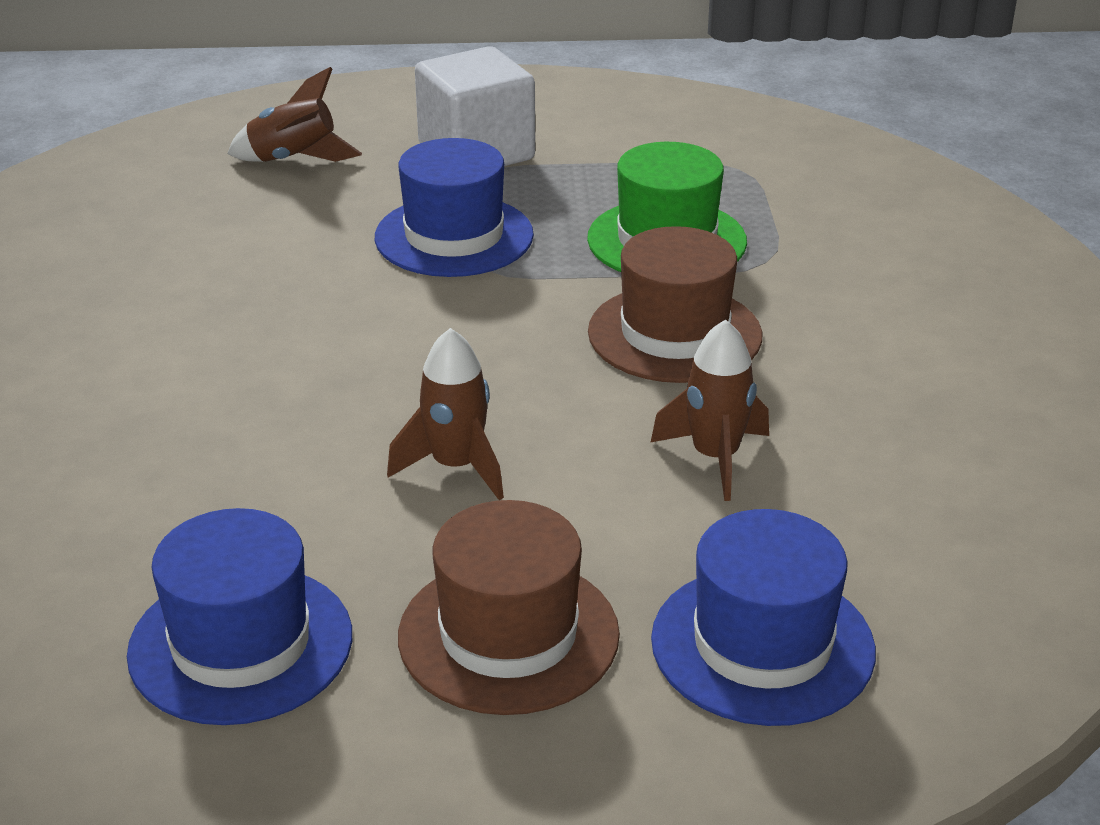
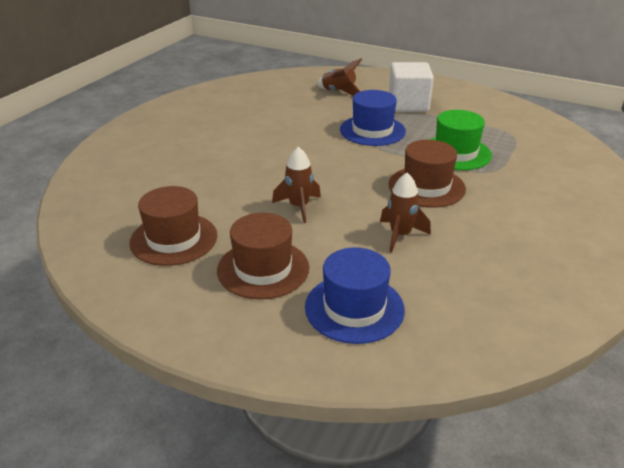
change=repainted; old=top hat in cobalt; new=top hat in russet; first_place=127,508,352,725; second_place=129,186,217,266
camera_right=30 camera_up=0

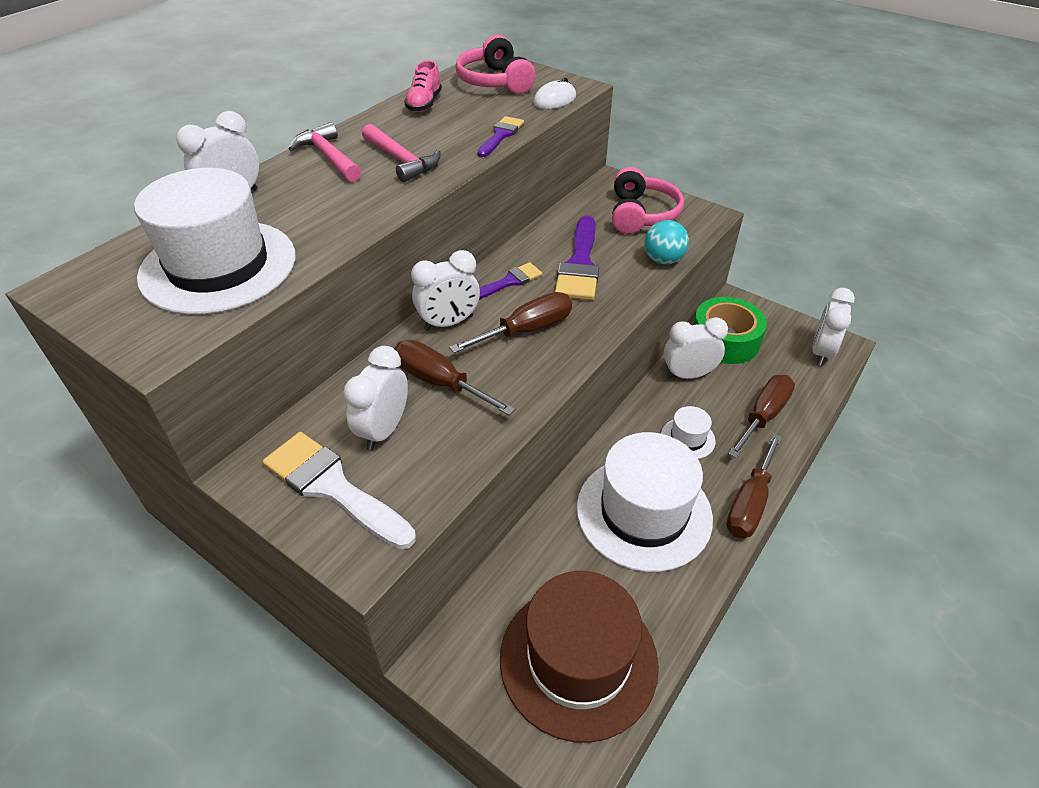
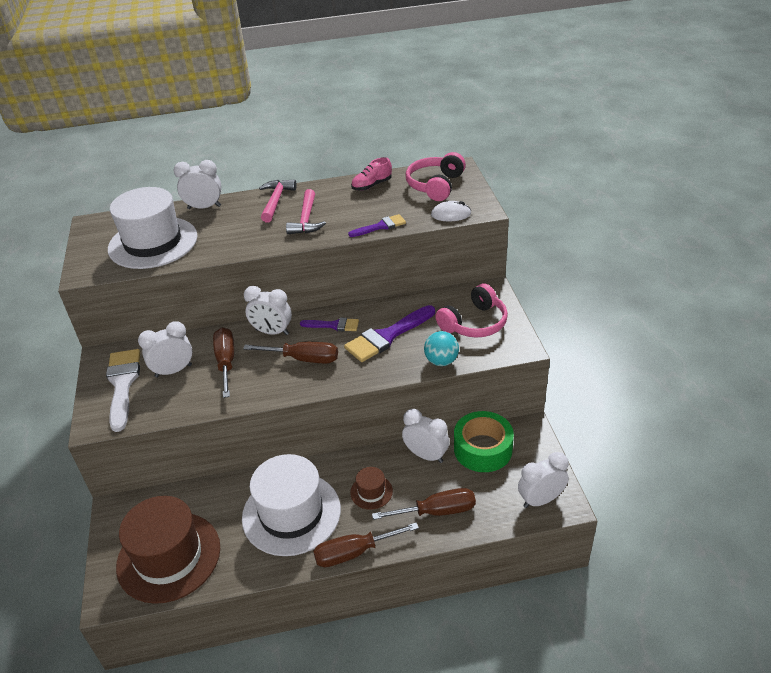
change=repainted; old=top hat in snow-white; new=top hat in russet; first_place=661,406,715,459; second_place=350,467,393,510
camera_right=45 camera_up=-5

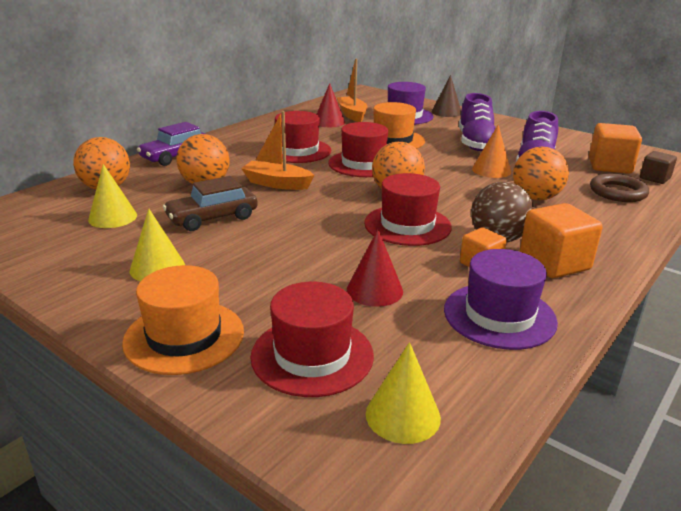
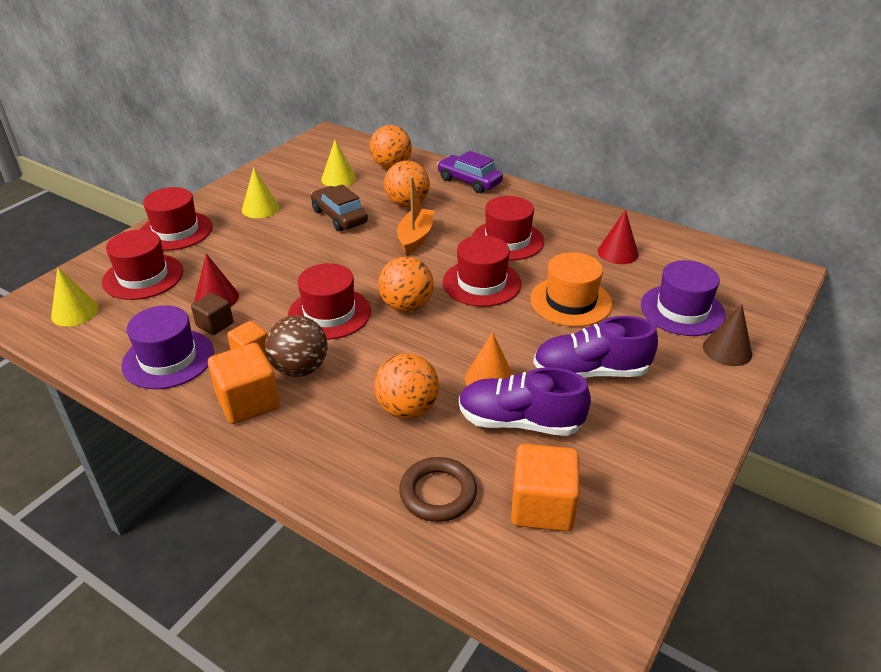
change=repainted; old=top hat in bright orange; new=top hat in crimson; first_place=122,265,244,375; second_place=141,187,213,251
change=shifted; old=cube in russet; first_place=640,151,677,184; second_place=191,293,233,335
change=gone; old=boat in bright orange; first_place=337,59,368,122
camera_right=85 camera_up=10

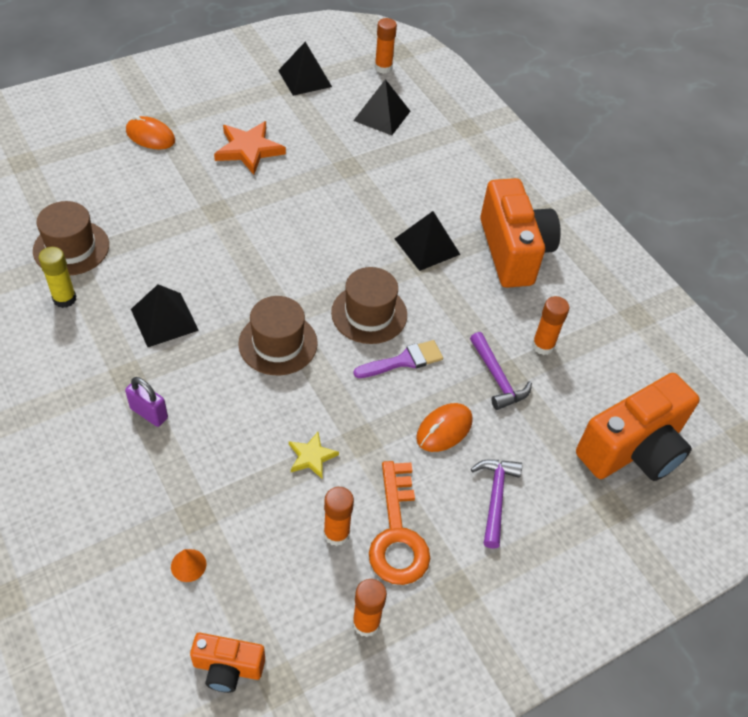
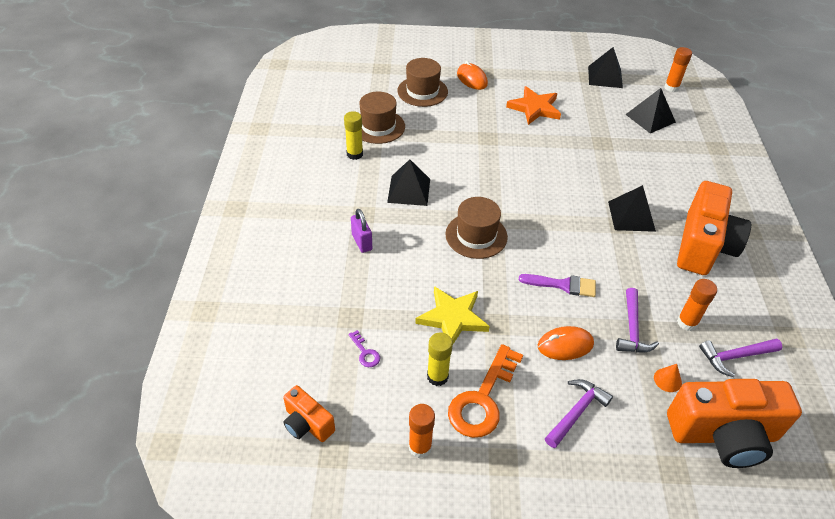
change=new; new=door key in royal purple; second_place=348,330,380,367
change=shifted; old=top hat in russet; first_place=331,267,407,344; second_place=397,58,448,107
change=scaled; old=star shape in yellow; first_place=289,432,339,478; second_place=415,286,490,344; factor=1.75
change=repainted; old=stick of glue in bright orange; new=stick of glue in yellow; first_place=323,487,354,546; second_place=427,332,453,386
change=shifted; old=cone shape in bright orange; first_place=171,549,206,582; second_place=654,364,682,392
change=new; new=hammer in royal purple; second_place=699,338,782,377
camera_right=35 camera_up=-5

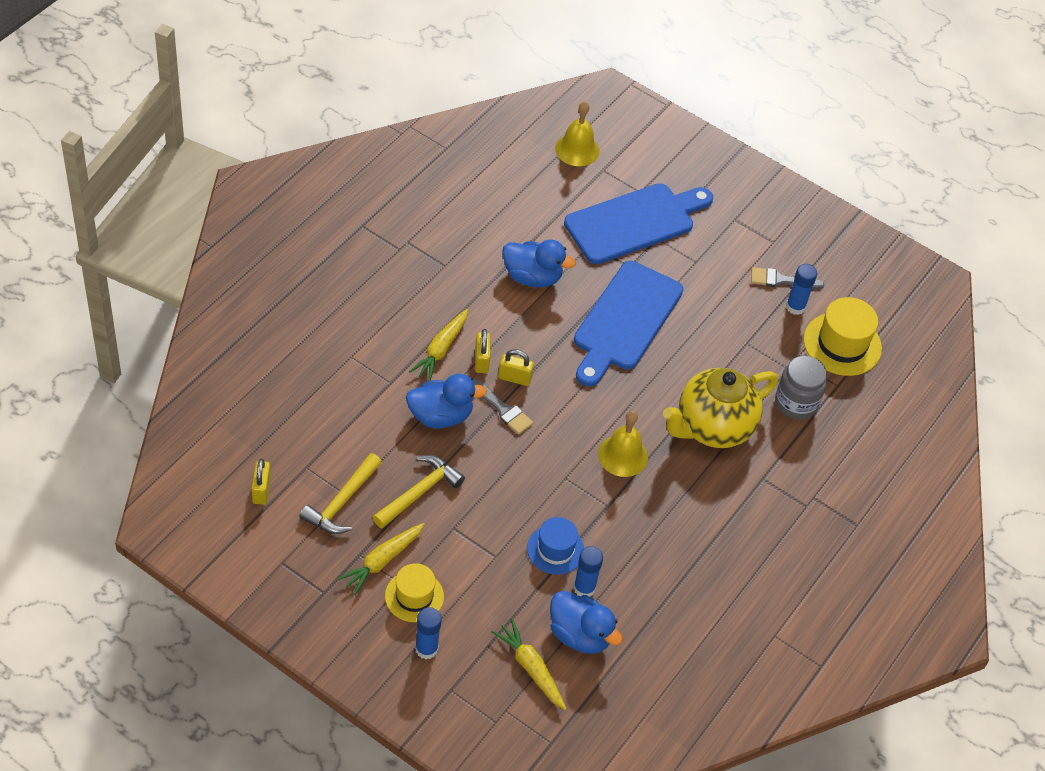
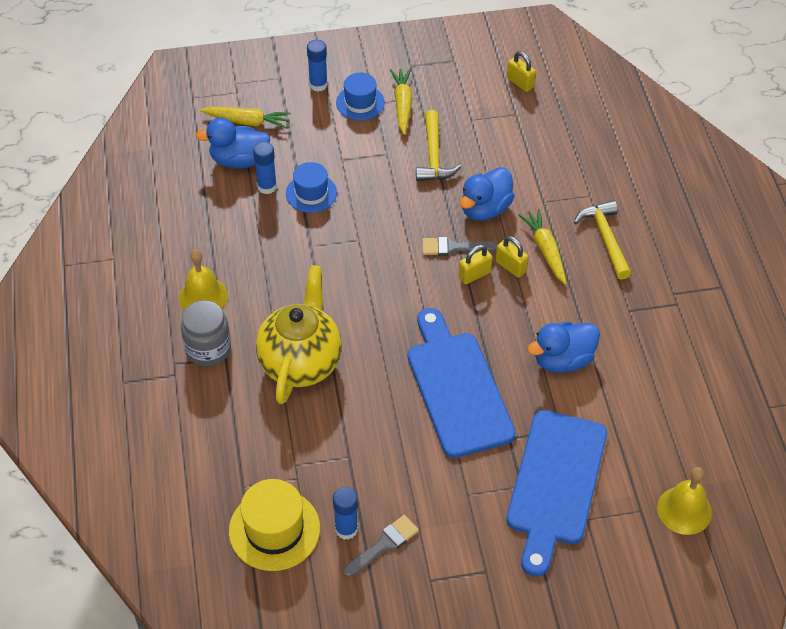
change=shifted; old=bell in yellow; first_place=598,411,648,477; second_place=179,249,228,310
change=shifted; old=jar in gray; first_place=775,356,827,420; second_place=181,300,231,367
change=repainted; old=top hat in yellow; new=top hat in cobalt; first_place=385,563,444,622; second_place=336,73,385,120
change=shifted; old=hammer in yellow; first_place=299,453,382,534; second_place=574,200,631,280
camera_right=140 camera_up=0

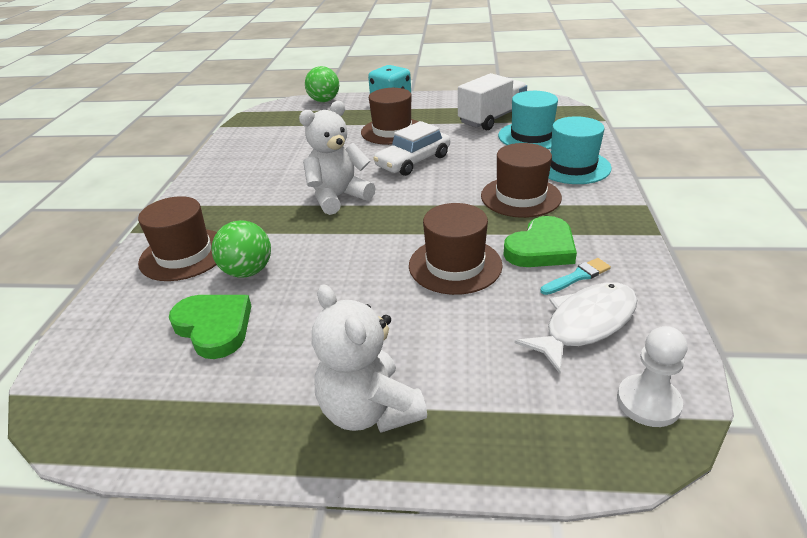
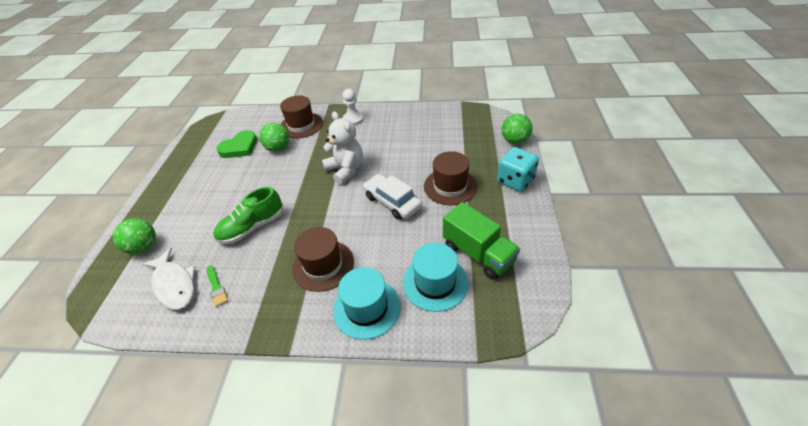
change=new; new=sphere in emerald; second_place=113,218,156,254
change=repainted; old=brush in aqua; new=brush in emerald; first_place=541,258,611,295; second_place=207,265,228,307
change=swapped; old=top hat in russet; new=sneaker in emerald; first_place=409,203,503,295; second_place=213,187,283,244
change=shifted; old=game pawn in snow-white; first_place=617,326,688,427; second_place=342,89,364,125
change=repainted; old=truck in snow-white; new=truck in emerald; first_place=458,73,527,131; second_place=443,202,520,280
change=gone; old=teddy in snow-white; first_place=312,284,427,433
change=gone; old=heart in emerald; first_place=504,216,577,267
camera_right=90 camera_up=10

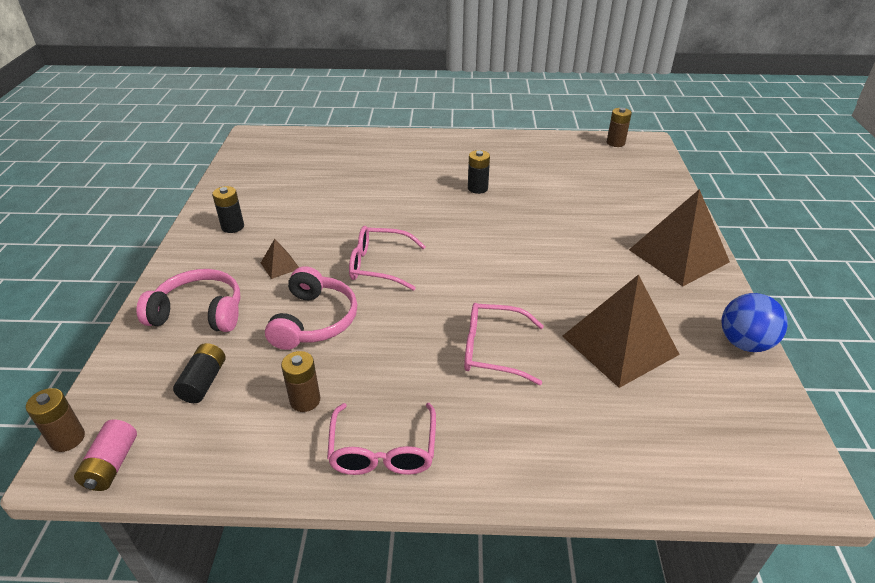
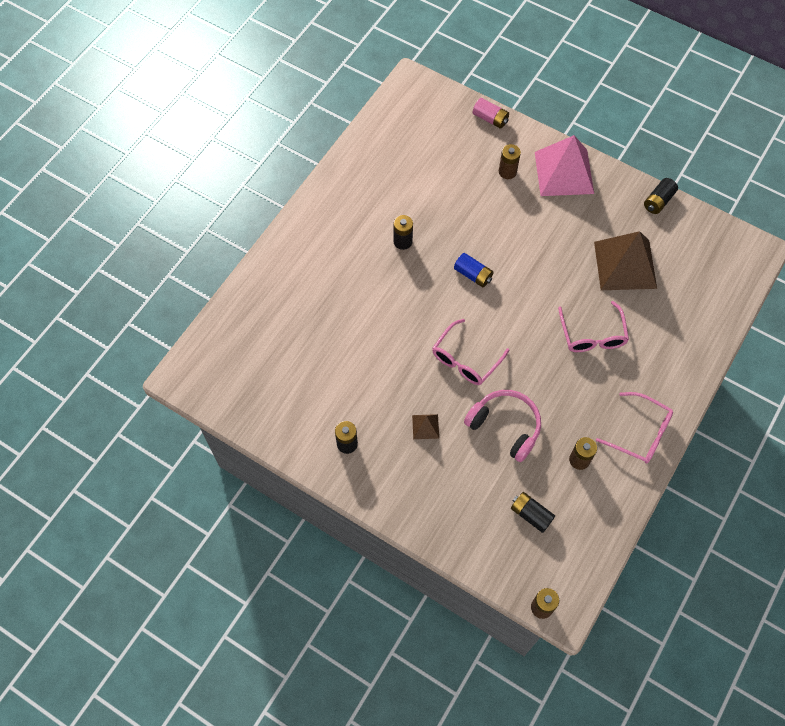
change=new; new=power cell in cobalt; second_place=454,253,493,287
change=shifted; old=power cell in pink; first_place=74,419,137,491; second_place=473,98,509,129
change=shifted; old=power cell in russet; first_place=607,108,632,147; second_place=499,144,521,179
change=repainted; old=pyramid shape in russet; new=pyramid shape in pink; first_place=629,189,730,287; second_place=535,135,594,196
change=rotated; old=glasses in pink; first_place=464,303,544,385; second_place=558,301,629,352; degrees=-45
change=swapped; old=sphere in cobalt; new=power cell in jet-black; first_place=721,293,788,352; second_place=644,178,678,214
change=gone; old=over-ear headphones in pink; first_place=136,269,241,332
camera_right=-60 camera_up=25

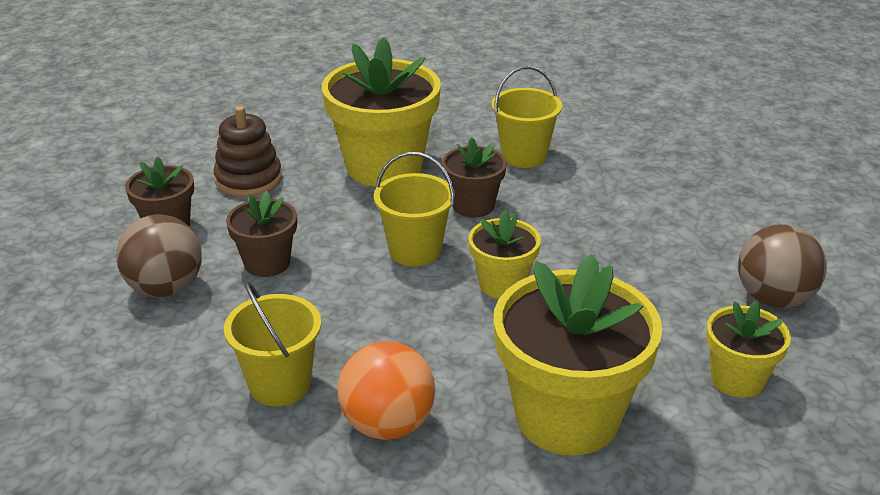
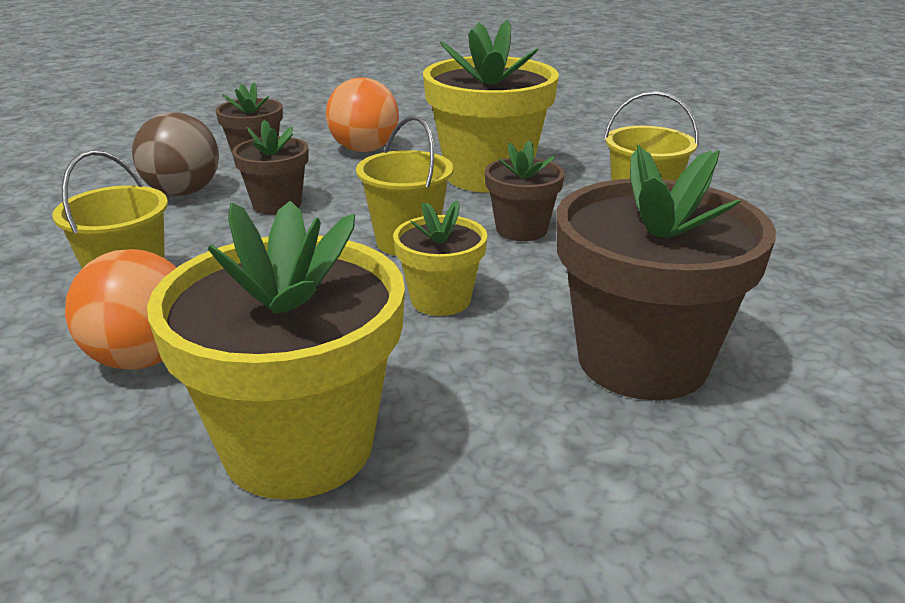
change=swapped; old=stacking rings in russet; new=sphere in bright orange; first_place=213,106,282,197; second_place=326,77,399,152
change=new; new=flower pot in russet; second_place=556,145,776,400
change=gone; old=flower pot in yellow; first_place=706,301,791,398
change=gone; old=sphere in russet; first_place=738,224,827,308
camera_right=40 camera_up=-5

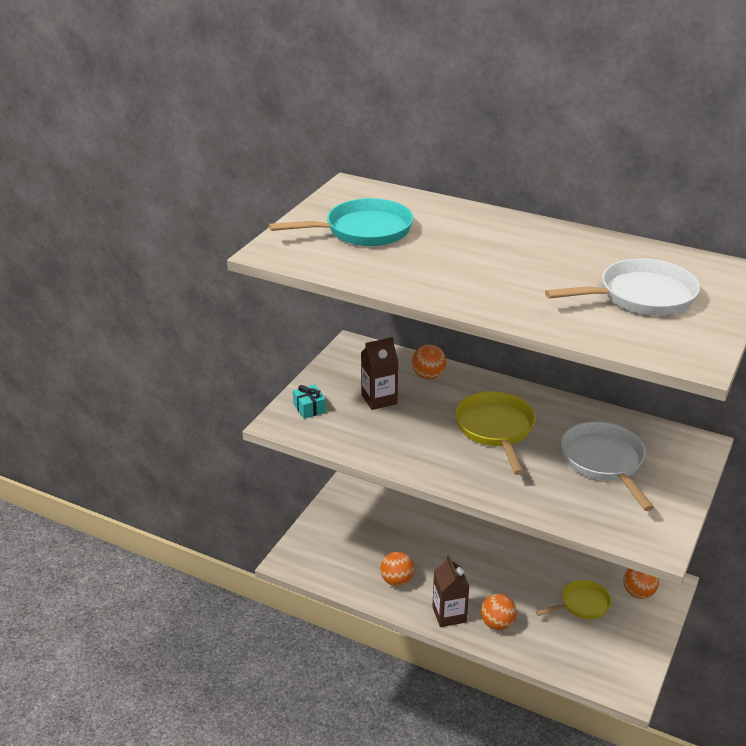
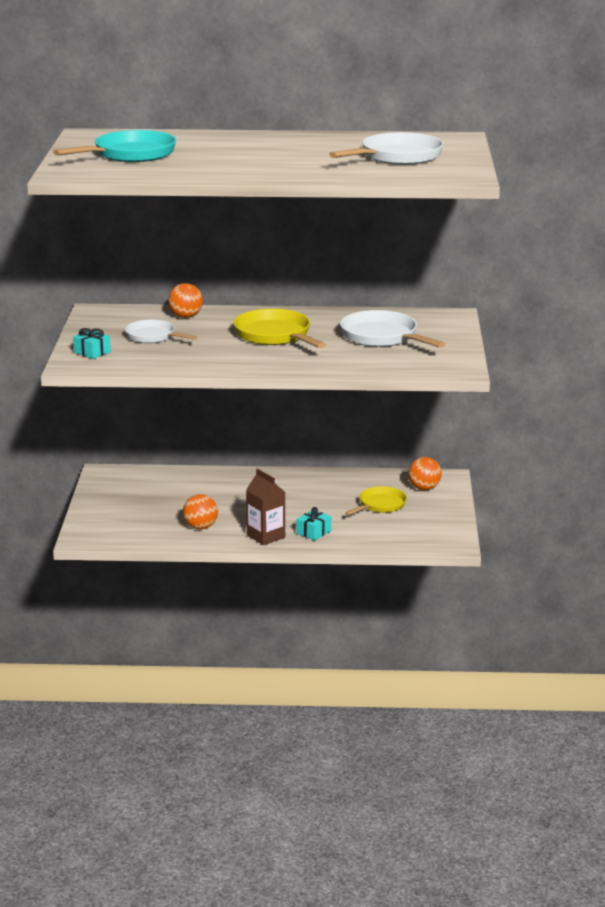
change=swapped; old=juice carton in russet; new=frying pan in snow-white; first_place=361,337,399,410; second_place=125,320,198,343
change=swapped; old=sphere in bright orange; new=present in aqua; first_place=481,594,517,630; second_place=297,507,331,541
camera_right=-25 camera_up=-10

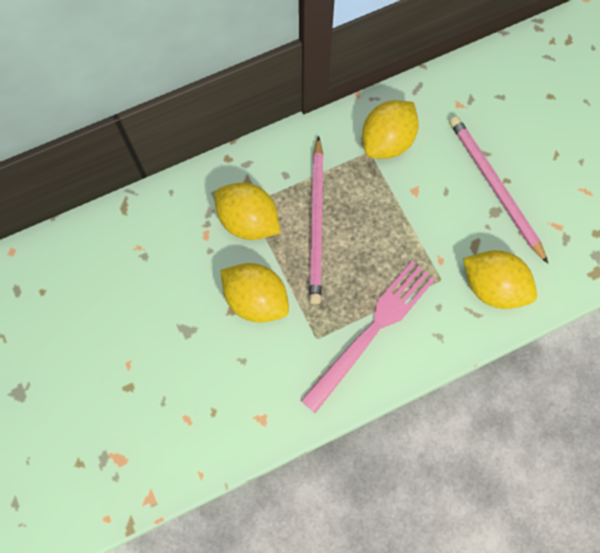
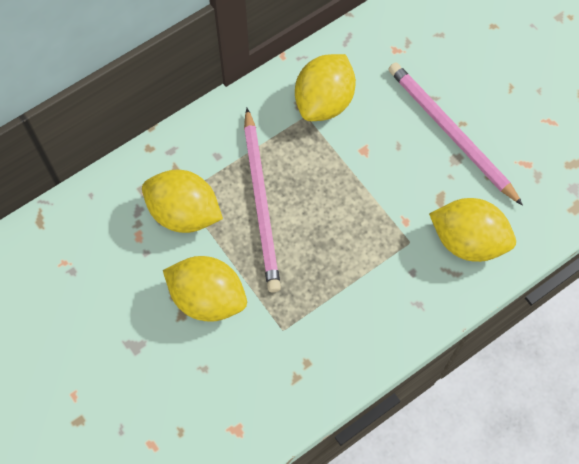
change=gone; old=table fork in pink; first_place=300,261,435,413
camera_right=-10 camera_up=-5

